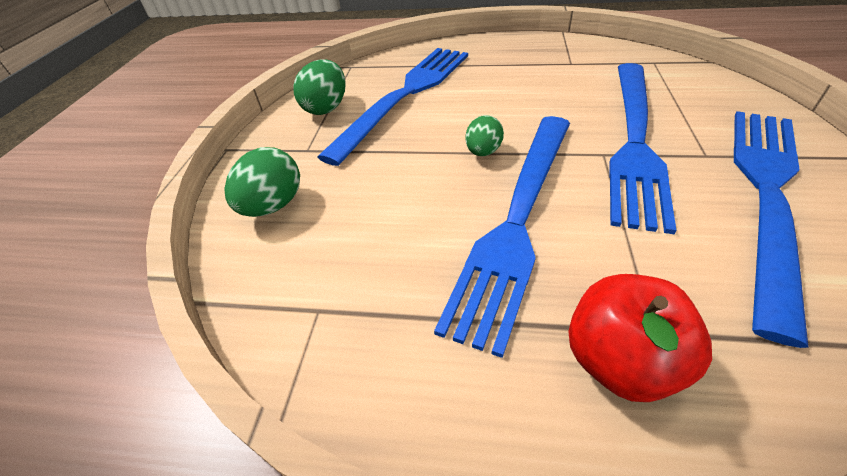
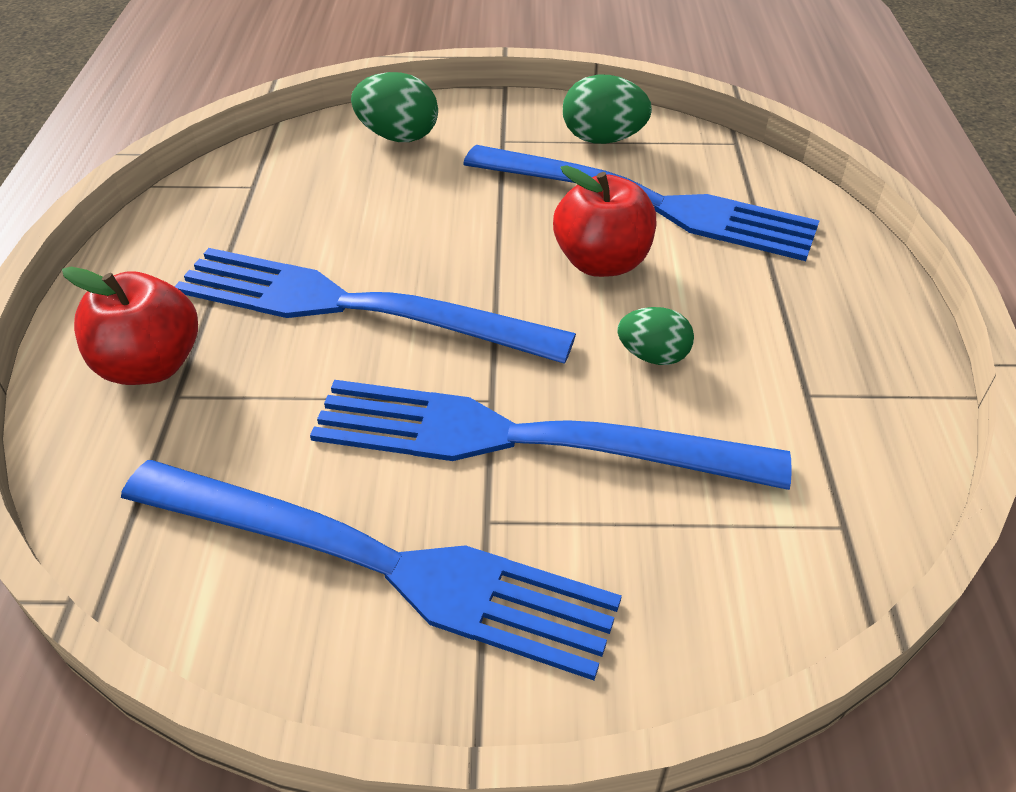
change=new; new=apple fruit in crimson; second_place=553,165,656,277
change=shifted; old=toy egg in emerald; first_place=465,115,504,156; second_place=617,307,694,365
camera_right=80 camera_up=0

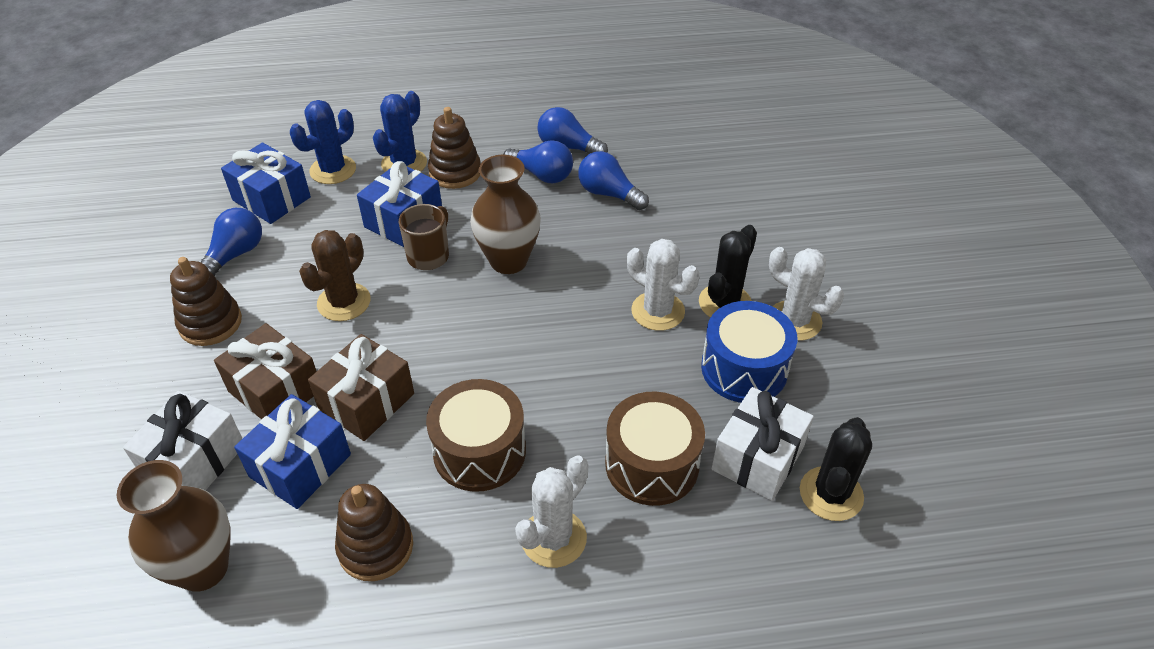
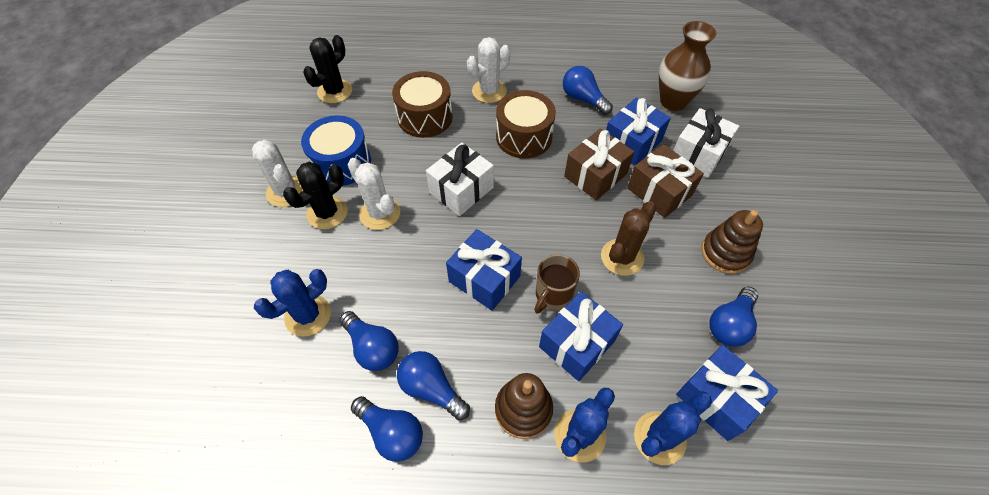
change=new; new=cactus in cobalt; second_place=254,269,331,337
change=shifted; old=present in snow-white; first_place=712,387,814,501; second_place=426,143,494,216
change=swapped; old=tall vase in russet; new=present in cobalt; first_place=470,155,541,274; second_place=446,229,522,311
change=swapped; old=stacking rings in russet; new=lightbulb in cobalt; first_place=335,484,413,581; second_place=563,66,613,115
camera_right=-170 camera_up=10

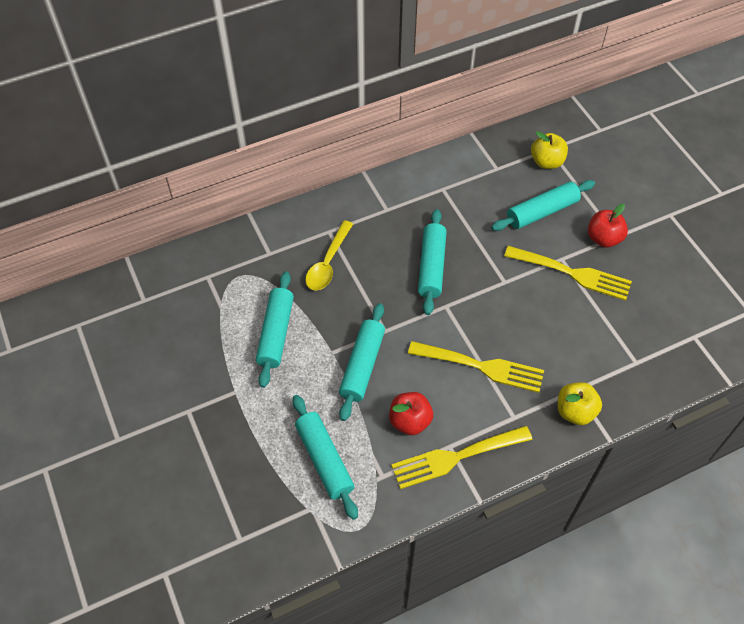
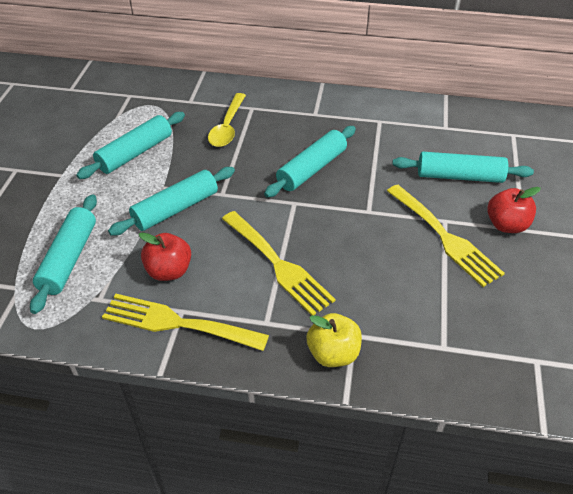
change=rotated; old=tablespoon in yellow; first_place=305,220,353,291; second_place=208,93,246,147; degrees=-45
change=gone; old=apple fruit in yellow; first_place=531,131,568,169
camera_right=35 camera_up=-10

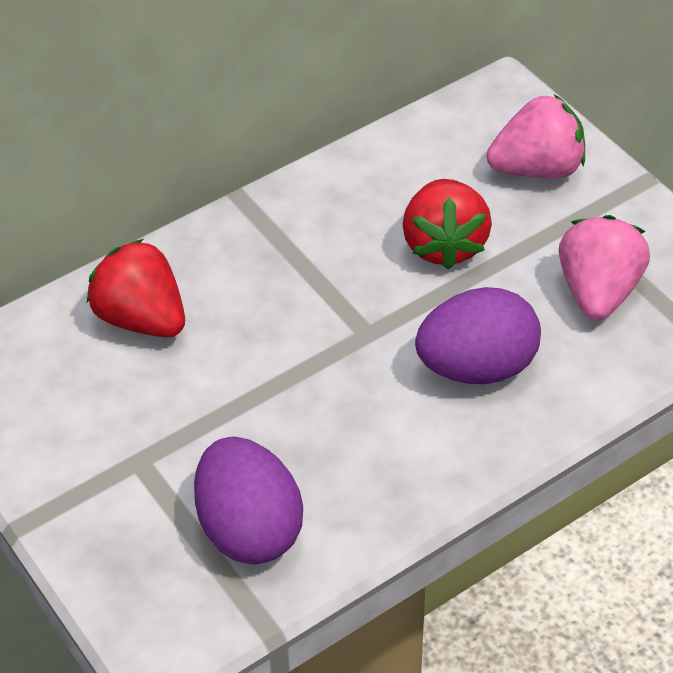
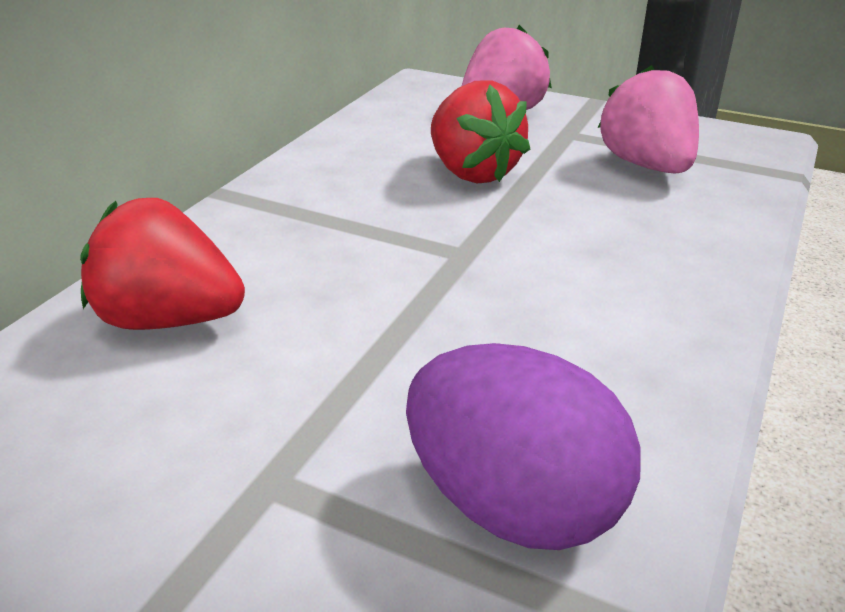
change=gone; old=toy egg in royal purple; first_place=415,287,541,384
camera_right=-30 camera_up=-15

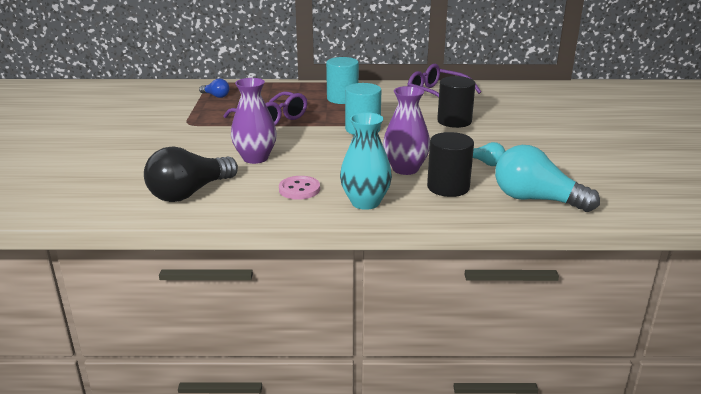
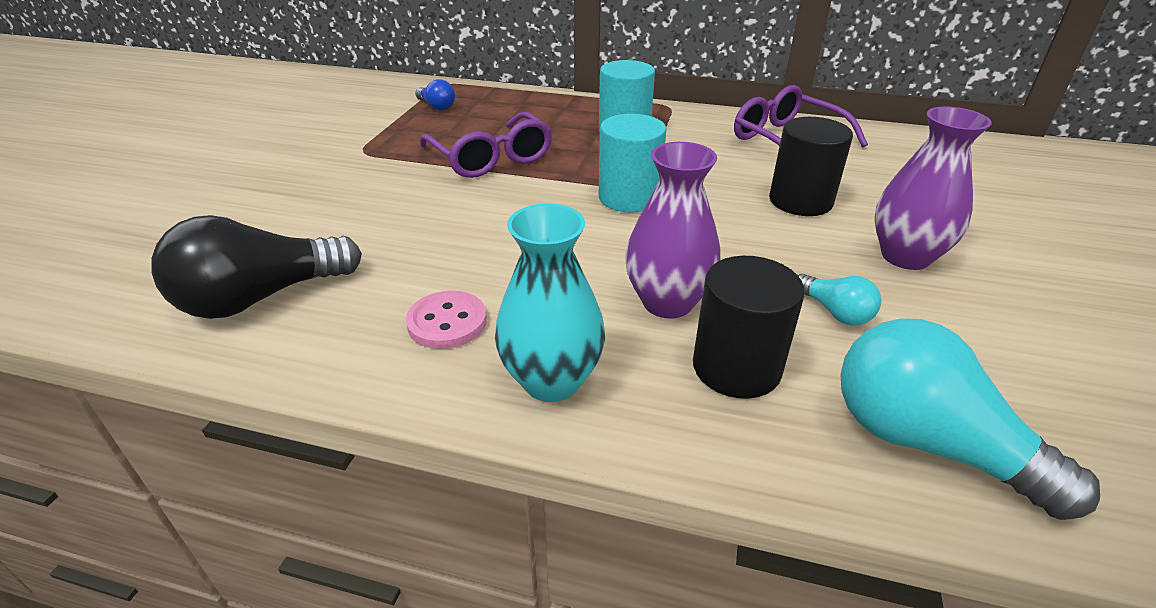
change=shifted; old=tall vase in royal purple; first_place=231,78,277,164; second_place=875,106,992,270
camera_right=15 camera_up=10

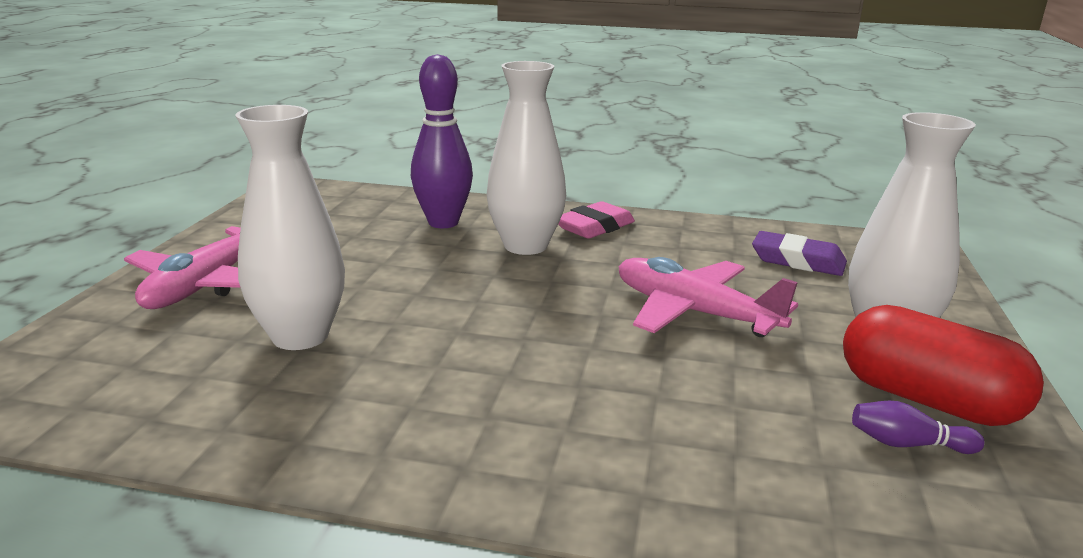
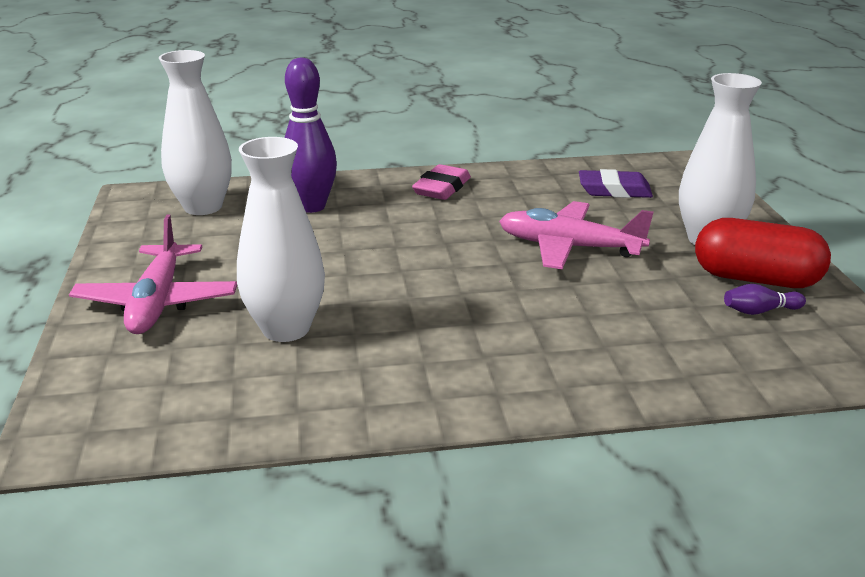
change=shifted; old=tall vase in snow-white; first_place=487,61,566,255; second_place=159,50,232,215
camera_right=-20 camera_up=5

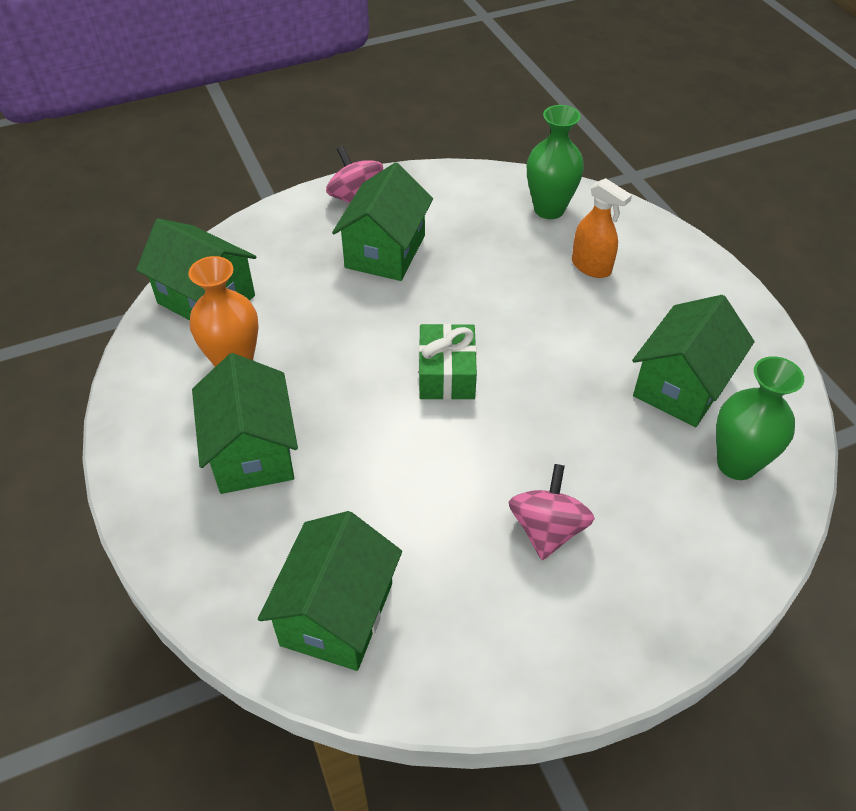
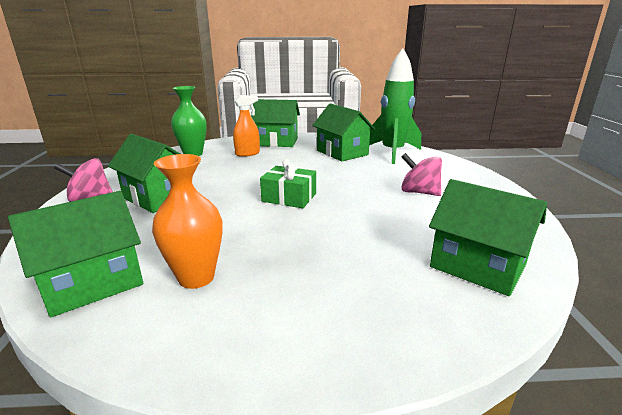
change=shifted; old=cottage in emerald; first_place=192,353,298,494; second_place=251,99,300,147
change=swapped; old=tall vase in emerald; new=spaceship in emerald; first_place=716,356,804,480; second_place=369,48,421,164
camera_right=-70 camera_up=-25

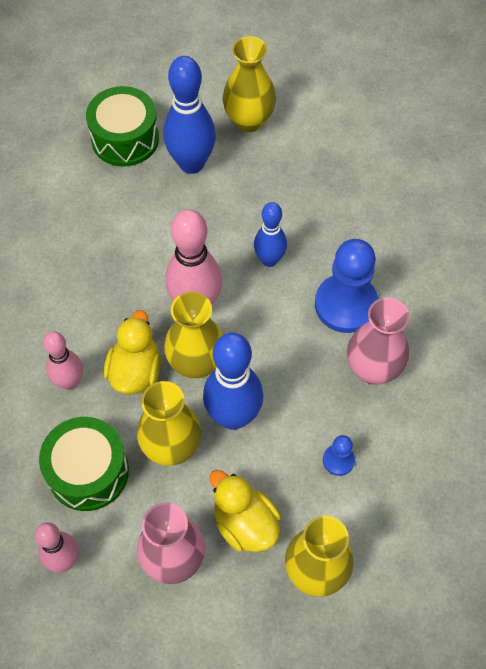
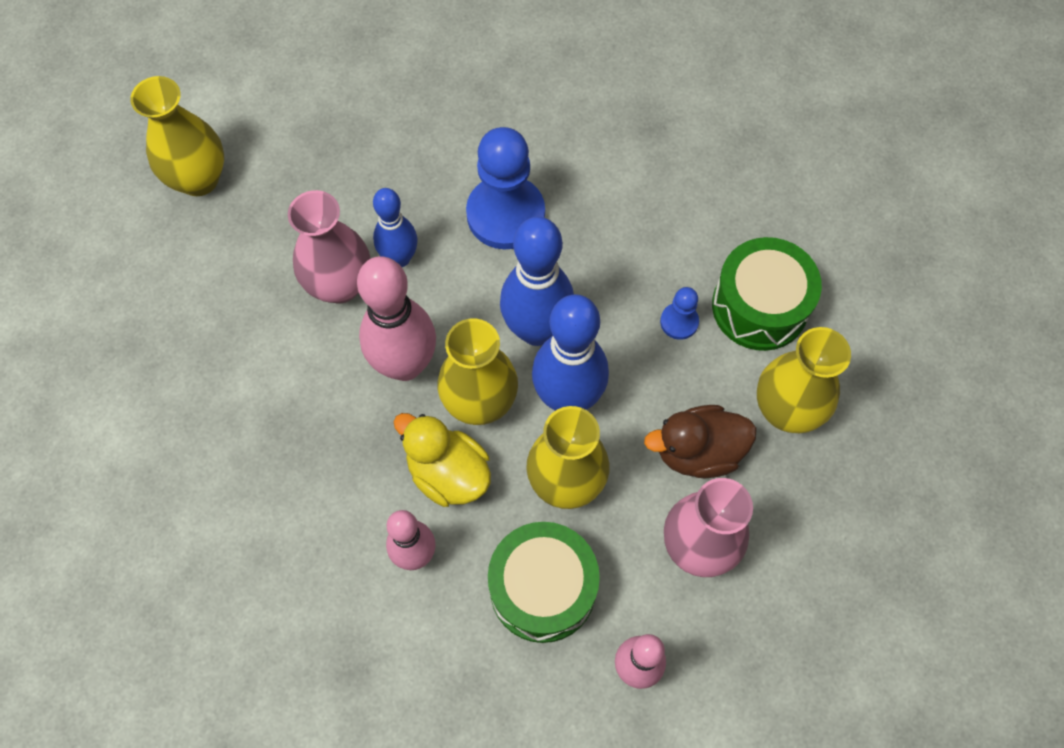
change=shifted; old=tall vase in pink; first_place=347,297,409,384; second_place=288,190,371,303
change=shifted; old=bowling pin in cobalt; first_place=163,56,216,174; second_place=500,217,574,346
change=repainted; old=rubber duck in yellow; new=rubber duck in russet; first_place=210,470,281,552; second_place=644,405,757,478
change=shifted; old=snare drum in emerald; first_place=86,86,159,167; second_place=712,237,822,351
camera_right=-60 camera_up=5

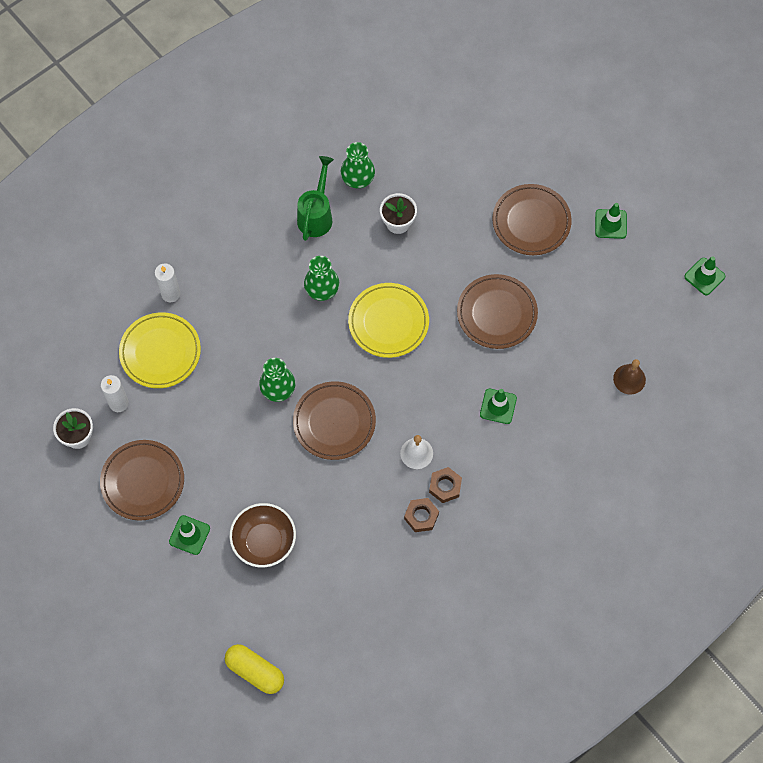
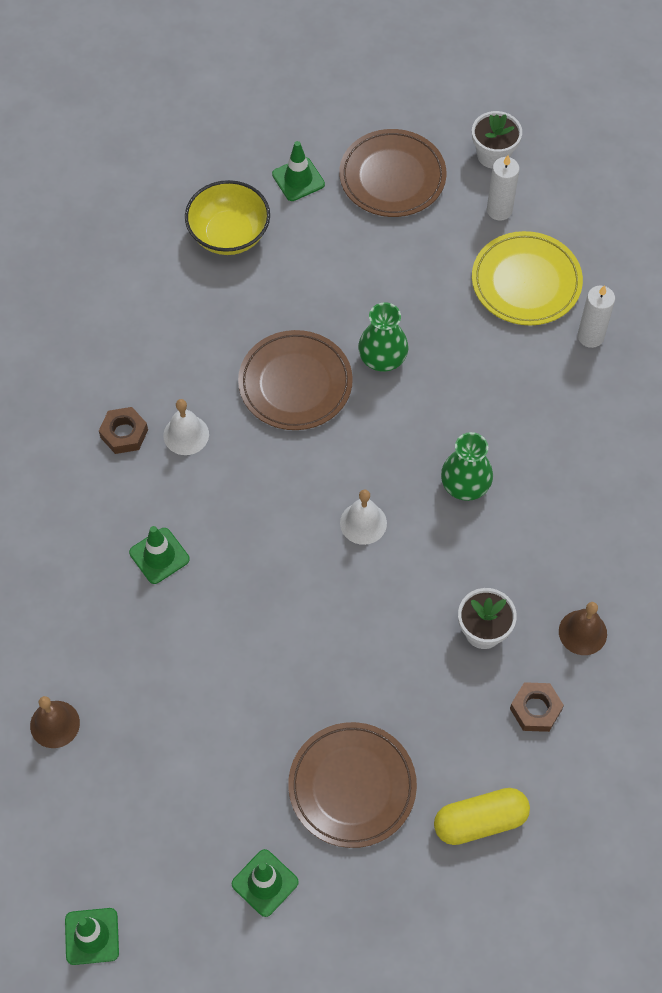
change=repainted; old=deep dish in russet; new=deep dish in yellow; first_place=229,503,296,568; second_place=185,180,270,255
change=swapped; old=plate in yellow; new=bell in snow-white; first_place=348,283,429,358; second_place=340,490,387,545
change=shifted; old=pill shape in yellow; first_place=225,644,284,694; second_place=434,788,530,845
change=shifted; old=hexagon nut in russet; first_place=404,498,439,532; second_place=510,682,564,732
change=swapped; old=tall vase in emerald; new=bell in russet; first_place=341,142,375,188; second_place=559,602,607,655
change=gone; old=watering pot in emerald; first_place=297,156,334,241
change=gone; old=plate in russet; first_place=457,274,538,349
camera_right=130 camera_up=-5

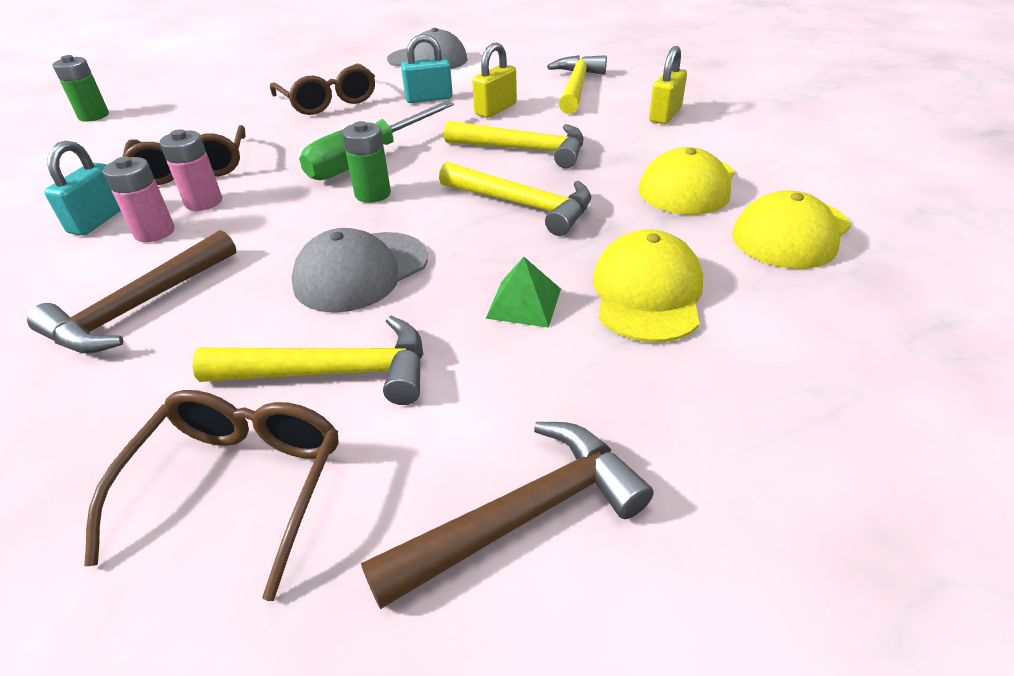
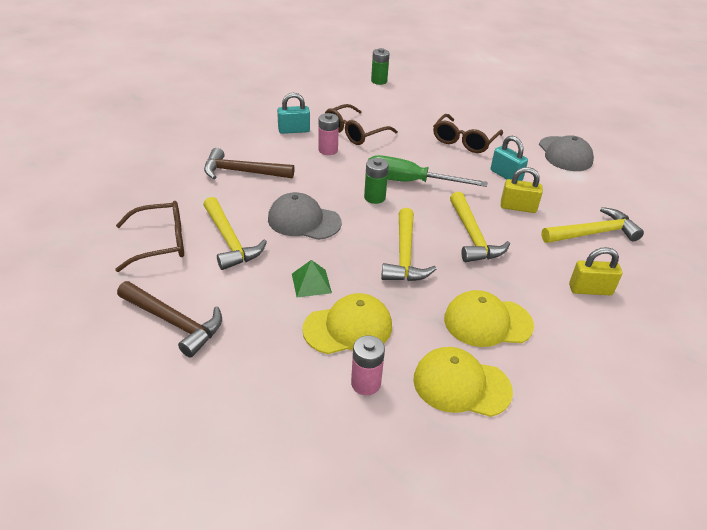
change=shifted; old=power cell in pink; first_place=103,157,175,242; second_place=351,336,385,395
camera_right=60 camera_up=0

